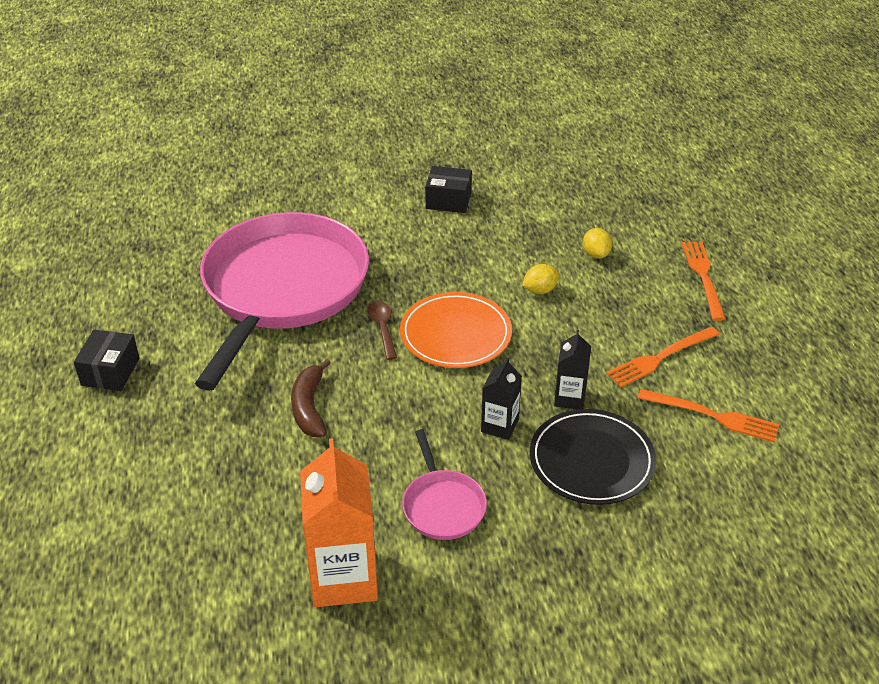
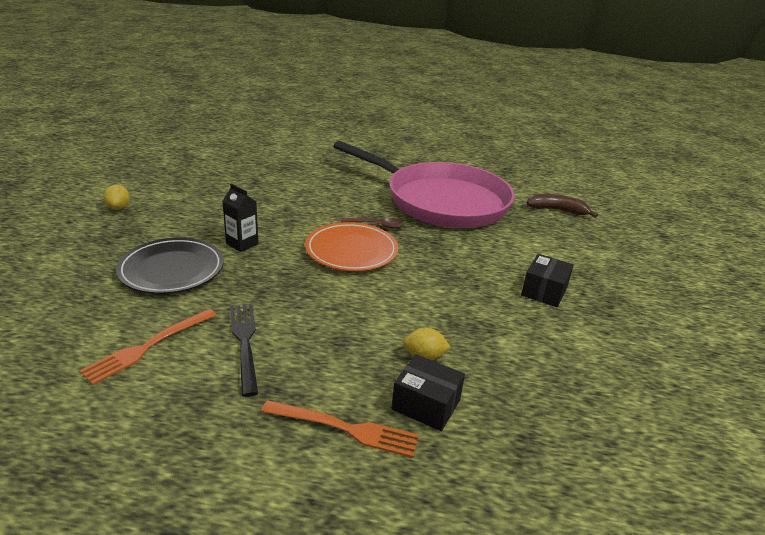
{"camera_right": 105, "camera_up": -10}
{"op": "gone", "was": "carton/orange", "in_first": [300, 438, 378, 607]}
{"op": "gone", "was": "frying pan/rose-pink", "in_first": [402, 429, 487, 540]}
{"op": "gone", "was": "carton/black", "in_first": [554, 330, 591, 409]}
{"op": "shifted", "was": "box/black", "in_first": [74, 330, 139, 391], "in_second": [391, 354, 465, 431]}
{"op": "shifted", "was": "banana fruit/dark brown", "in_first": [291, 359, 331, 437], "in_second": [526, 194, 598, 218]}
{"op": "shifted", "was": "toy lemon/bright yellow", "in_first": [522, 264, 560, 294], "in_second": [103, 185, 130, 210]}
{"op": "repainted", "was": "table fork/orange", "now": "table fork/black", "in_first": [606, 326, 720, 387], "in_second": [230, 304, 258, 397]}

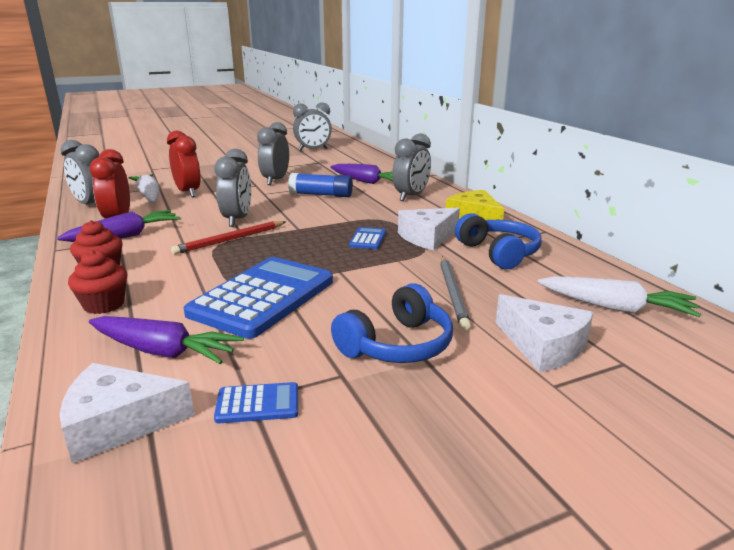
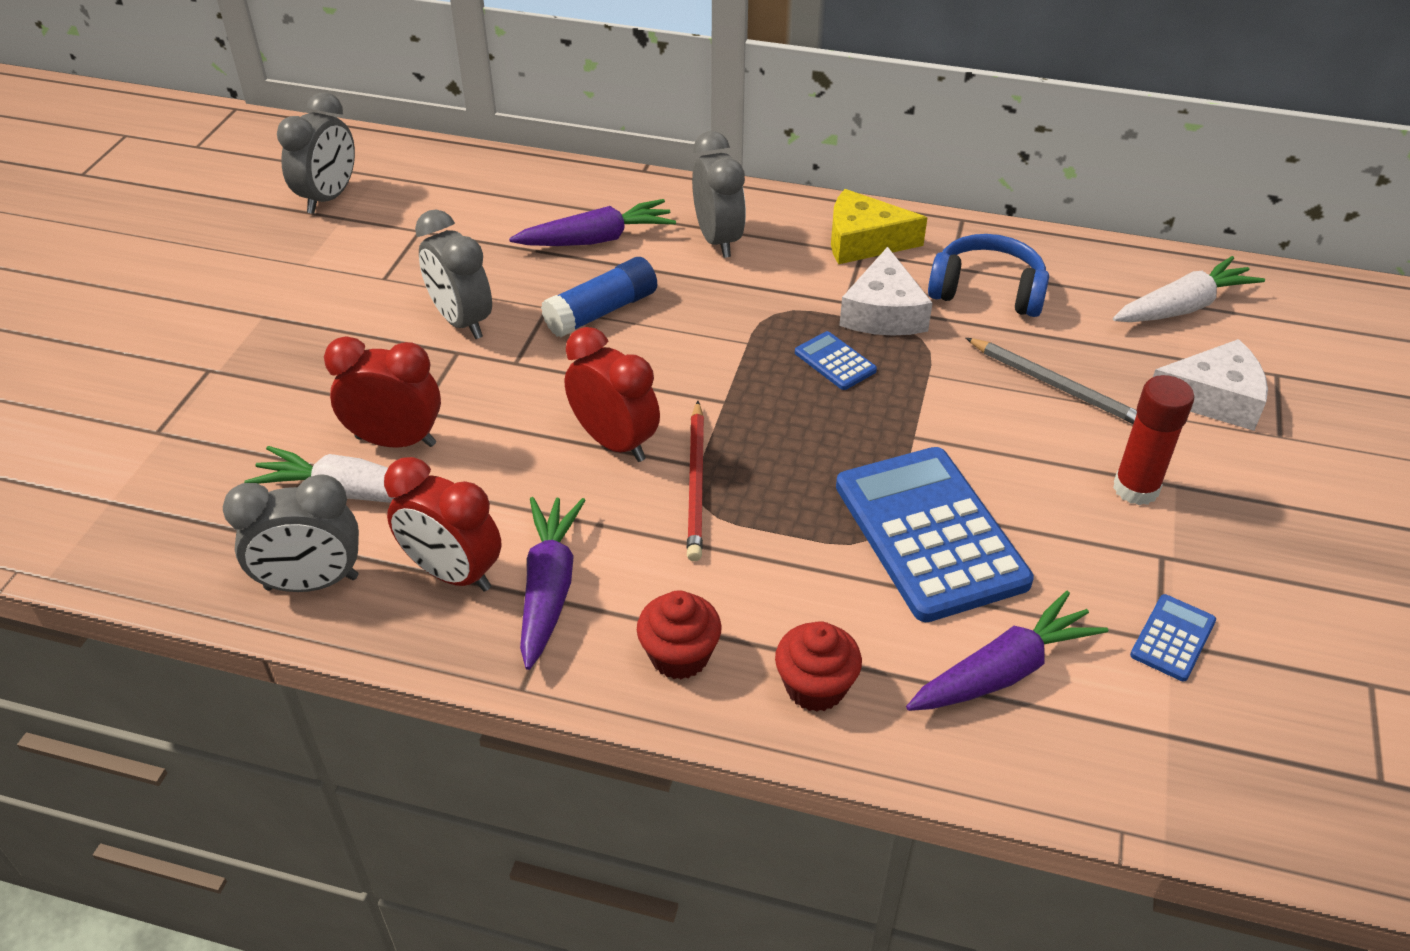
{"camera_right": -50, "camera_up": 20}
{"op": "gone", "was": "cheese wedge/white", "in_first": [60, 363, 195, 464]}
{"op": "swapped", "was": "headphones/blue", "now": "stick of glue/crimson", "in_first": [331, 283, 453, 363], "in_second": [1113, 375, 1194, 505]}
{"op": "repainted", "was": "clock/ash-grey", "now": "clock/crimson", "in_first": [214, 149, 251, 227], "in_second": [565, 327, 660, 462]}

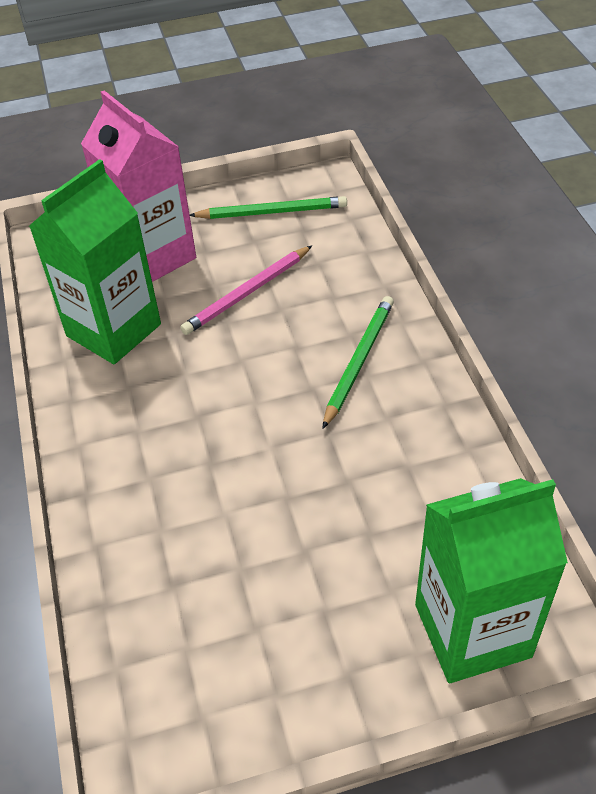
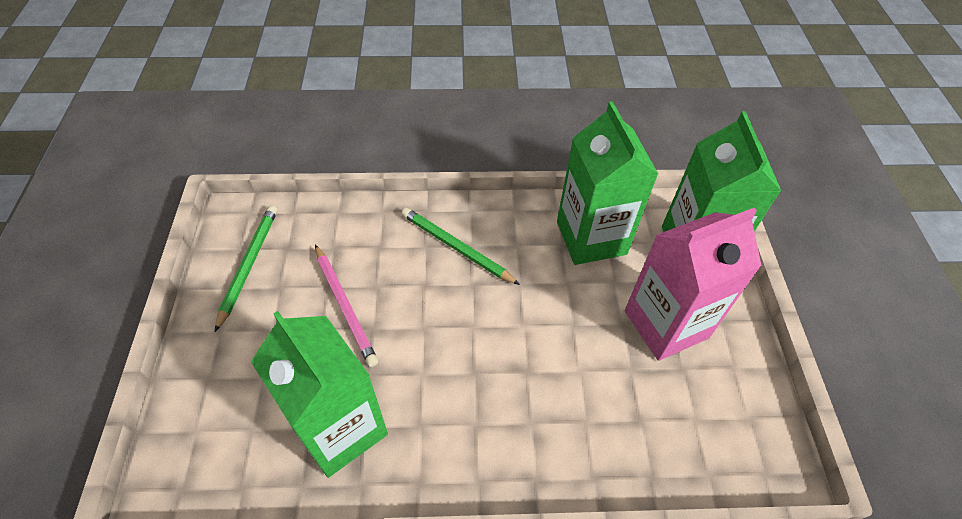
{"camera_right": -80, "camera_up": 5}
{"op": "new", "now": "carton/leaf-green", "in_second": [557, 101, 658, 265]}
{"op": "shifted", "was": "carton/rose-pink", "in_first": [81, 90, 196, 282], "in_second": [625, 208, 762, 361]}

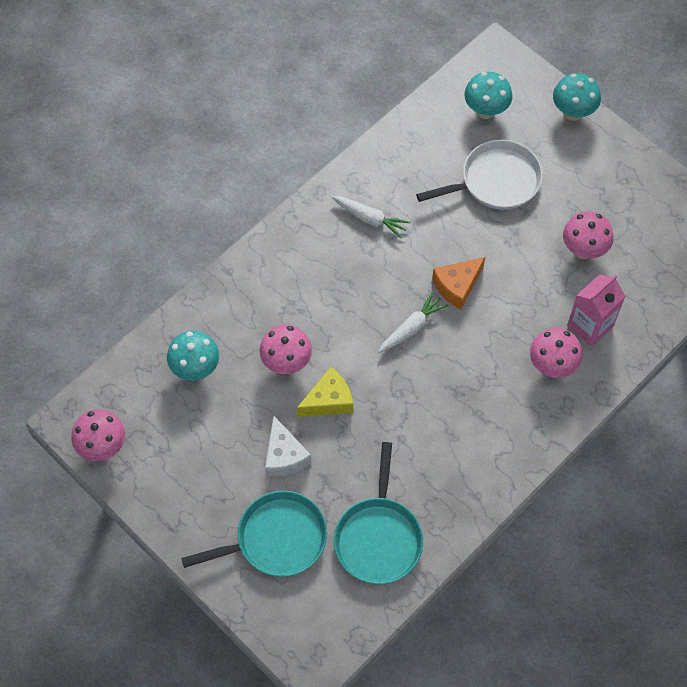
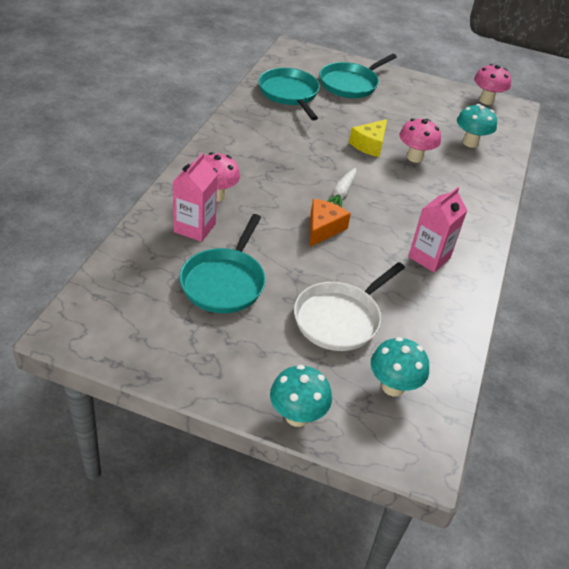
{"camera_right": 150, "camera_up": -20}
{"op": "gone", "was": "cheese wedge/white", "in_first": [265, 415, 311, 477]}
{"op": "swapped", "was": "toy carrot/white", "now": "carton/rose-pink", "in_first": [332, 196, 411, 239], "in_second": [408, 187, 468, 272]}
{"op": "swapped", "was": "toadstool/rose-pink", "now": "frying pan/turquoise", "in_first": [563, 211, 614, 259], "in_second": [180, 214, 266, 313]}

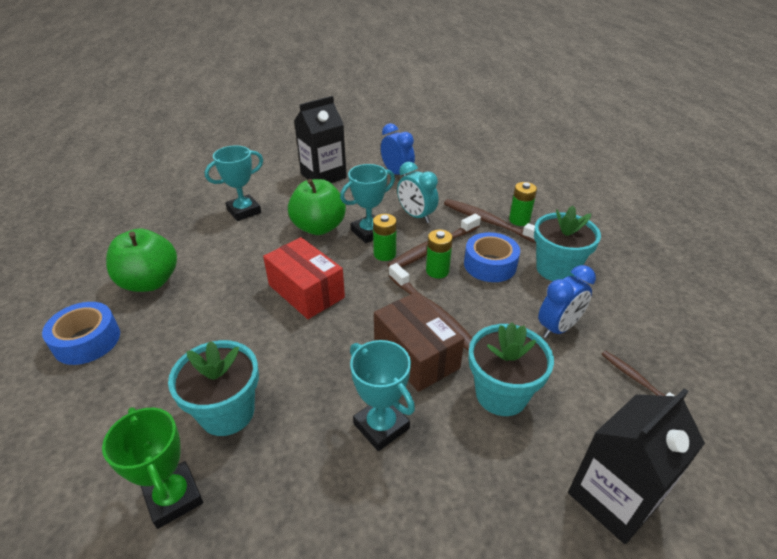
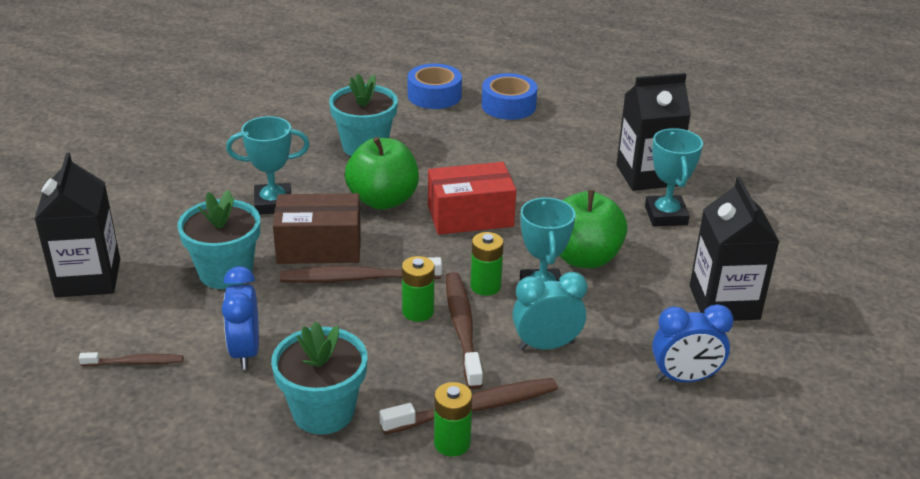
{"camera_right": 120, "camera_up": -5}
{"op": "gone", "was": "award cup/leaf-green", "in_first": [102, 407, 203, 529]}
{"op": "new", "now": "carton/black", "in_second": [616, 73, 691, 191]}
{"op": "shifted", "was": "toy apple/leaf-green", "in_first": [106, 228, 177, 292], "in_second": [345, 137, 419, 210]}
{"op": "shifted", "was": "roll of tape/blue", "in_first": [464, 232, 520, 282], "in_second": [407, 64, 462, 109]}

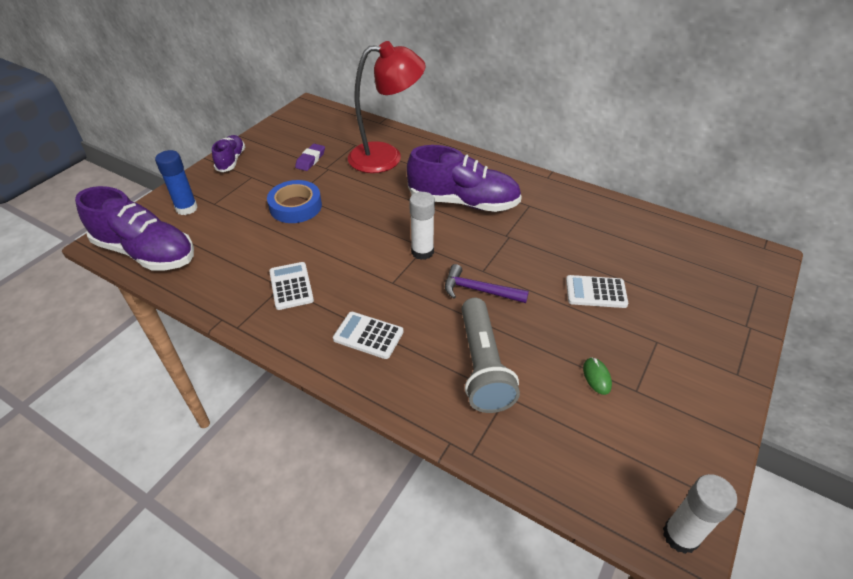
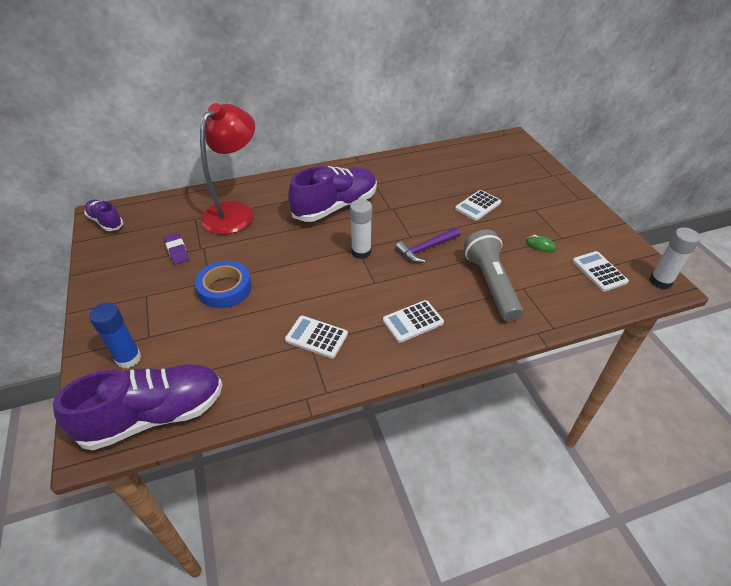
{"camera_right": -50, "camera_up": 0}
{"op": "new", "now": "pocket calculator/white", "in_second": [572, 251, 629, 292]}
{"op": "shifted", "was": "sneaker/purple", "in_first": [212, 135, 245, 172], "in_second": [84, 200, 123, 231]}
{"op": "rotated", "was": "flashlight/ash-grey", "in_first": [461, 298, 520, 413], "in_second": [464, 229, 523, 321], "clockwise": -135}

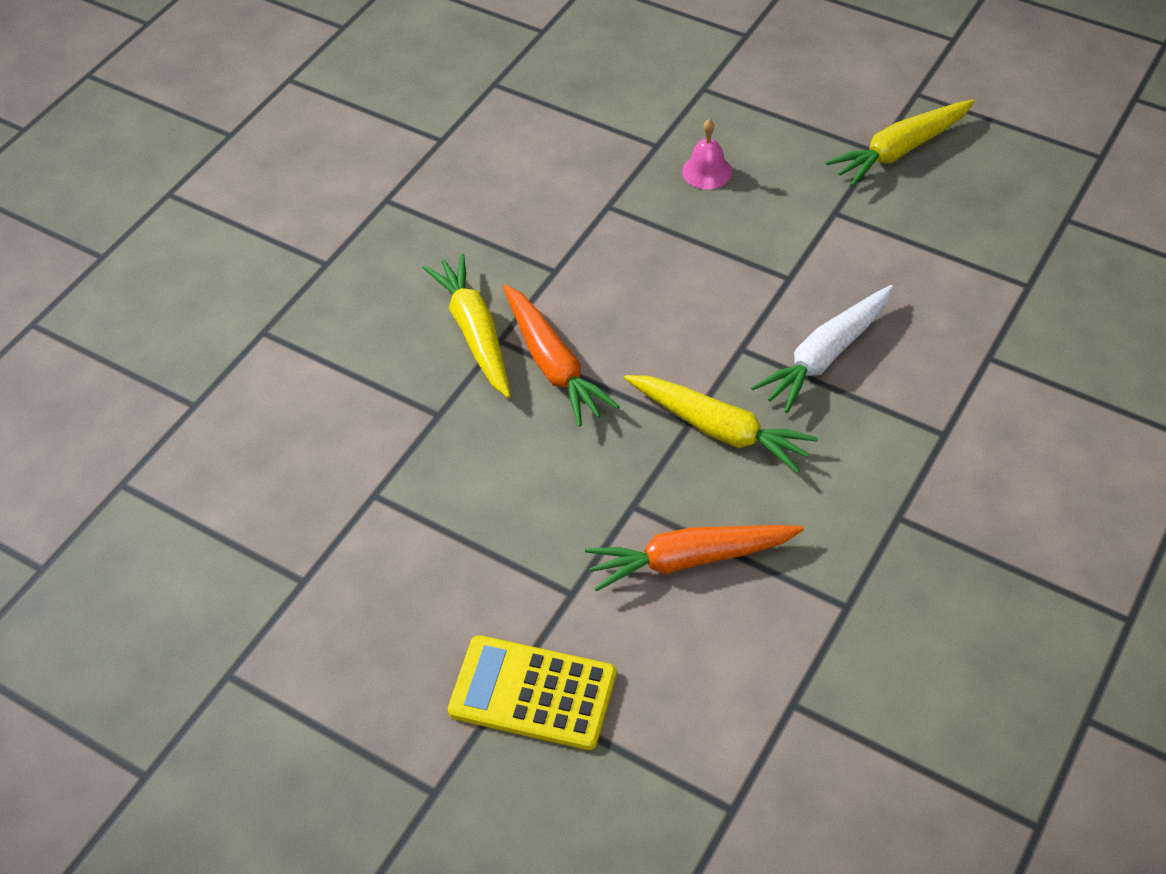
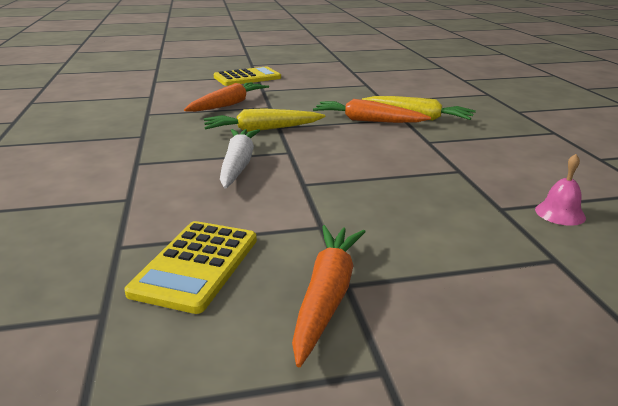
{"camera_right": 135, "camera_up": -25}
{"op": "new", "now": "pocket calculator/bright yellow", "in_second": [124, 221, 257, 314]}
{"op": "shifted", "was": "hand bell/rose-pink", "in_first": [682, 119, 732, 189], "in_second": [535, 154, 586, 226]}
{"op": "repainted", "was": "toy carrot/bright yellow", "now": "toy carrot/orange", "in_first": [826, 99, 975, 187], "in_second": [292, 225, 366, 367]}

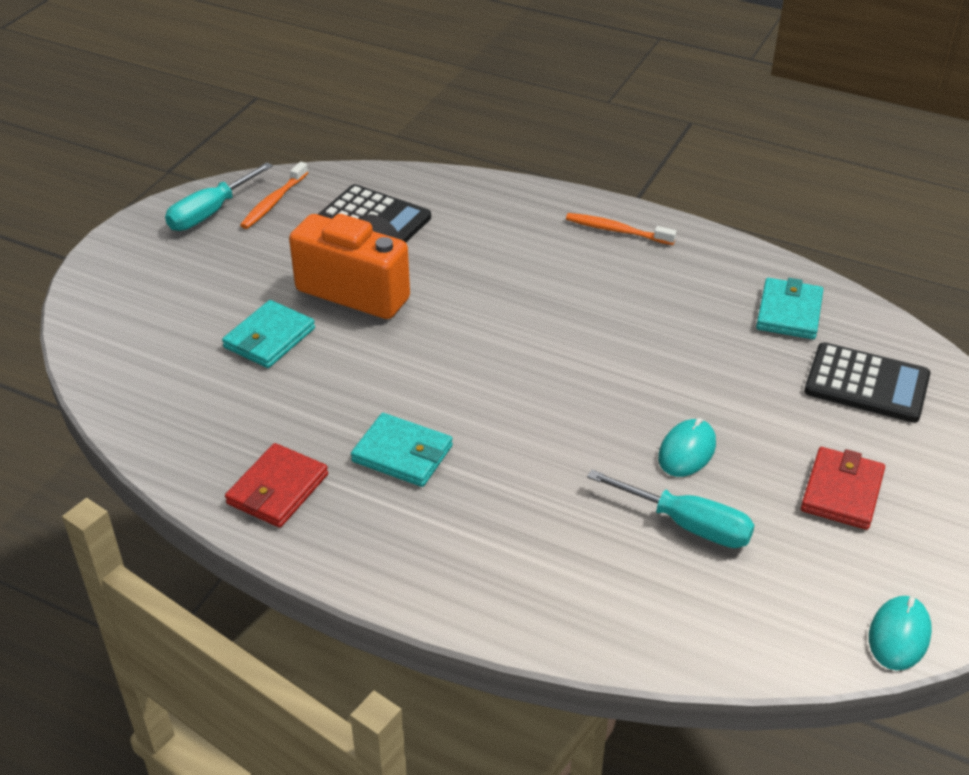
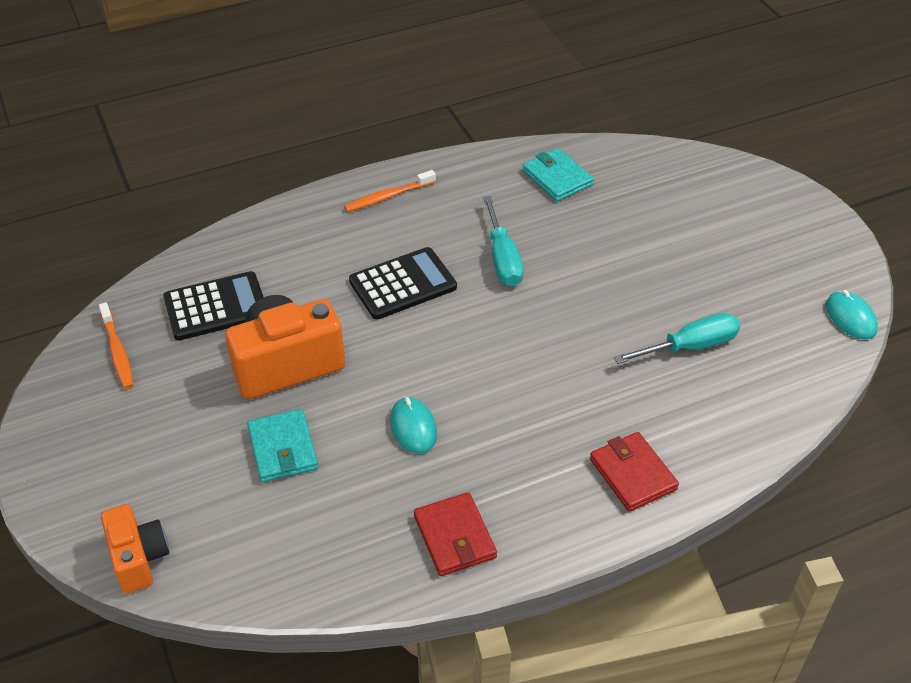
{"camera_right": -50, "camera_up": 5}
{"op": "gone", "was": "card wallet/turquoise", "in_first": [351, 413, 453, 487]}
{"op": "new", "now": "camera/orange", "in_second": [101, 504, 169, 593]}
{"op": "shifted", "was": "hand screwdriver/turquoise", "in_first": [165, 162, 273, 231], "in_second": [483, 196, 524, 286]}
{"op": "shifted", "was": "computer mouse/turquoise", "in_first": [658, 418, 716, 477], "in_second": [390, 397, 437, 454]}
{"op": "shifted", "was": "card wallet/crimson", "in_first": [801, 447, 885, 530], "in_second": [590, 432, 679, 512]}
{"op": "shifted", "was": "pocket calculator/black", "in_first": [804, 342, 931, 423], "in_second": [349, 247, 457, 319]}

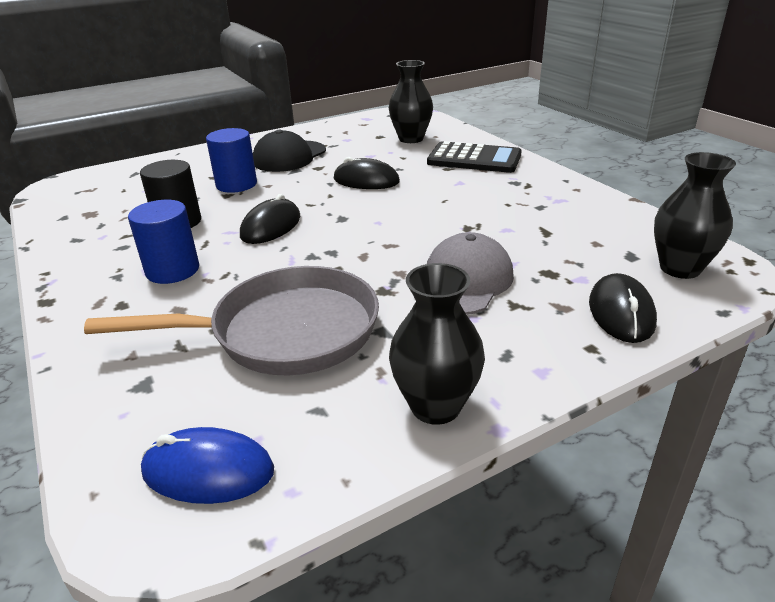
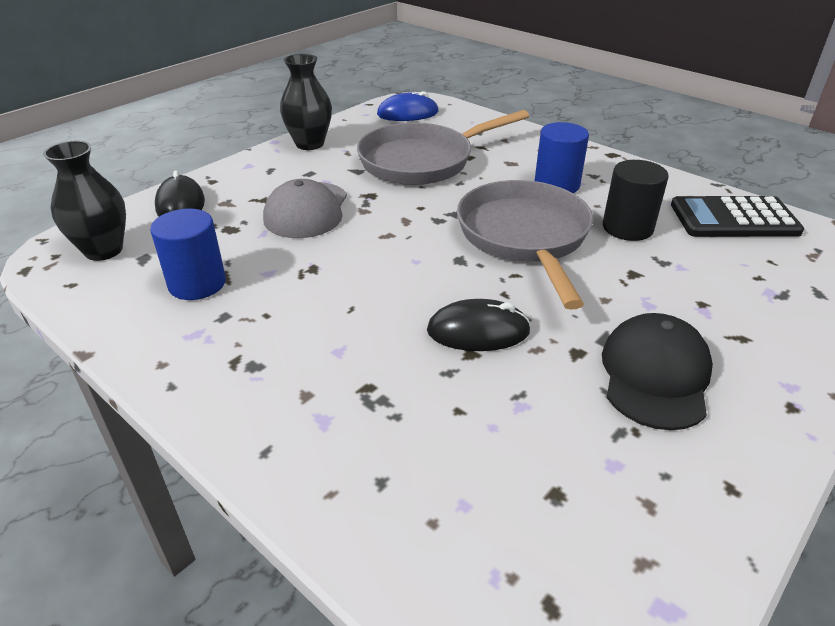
{"camera_right": 160, "camera_up": 5}
{"op": "gone", "was": "tall vase/black", "in_first": [389, 60, 433, 143]}
{"op": "shifted", "was": "cylinder shape/blue", "in_first": [206, 128, 257, 193], "in_second": [150, 209, 226, 300]}
{"op": "shifted", "was": "pocket calculator/black", "in_first": [427, 141, 522, 173], "in_second": [671, 196, 804, 237]}
{"op": "swapped", "was": "computer mouse/black", "now": "frying pan/ash-grey", "in_first": [240, 194, 301, 244], "in_second": [457, 180, 594, 310]}

